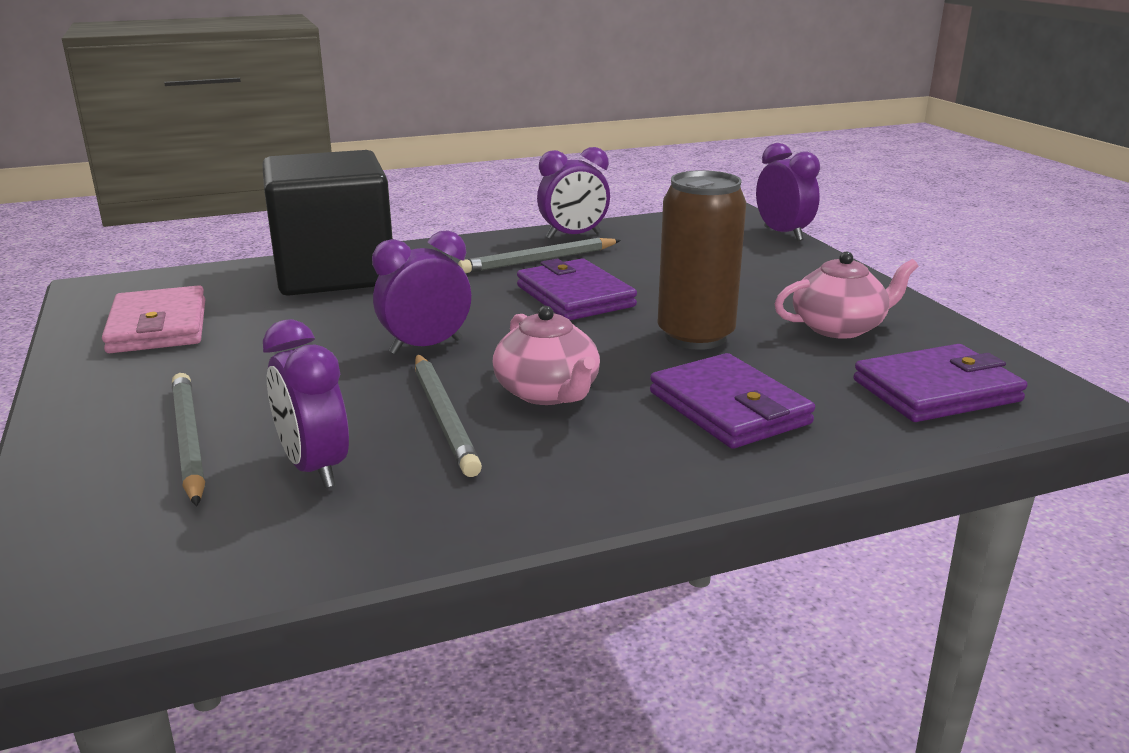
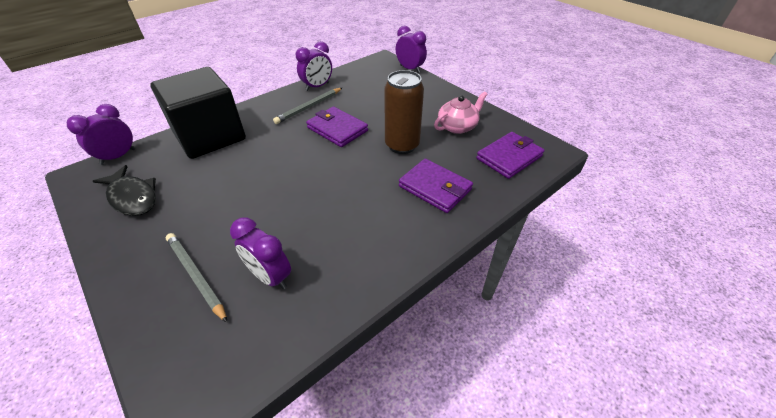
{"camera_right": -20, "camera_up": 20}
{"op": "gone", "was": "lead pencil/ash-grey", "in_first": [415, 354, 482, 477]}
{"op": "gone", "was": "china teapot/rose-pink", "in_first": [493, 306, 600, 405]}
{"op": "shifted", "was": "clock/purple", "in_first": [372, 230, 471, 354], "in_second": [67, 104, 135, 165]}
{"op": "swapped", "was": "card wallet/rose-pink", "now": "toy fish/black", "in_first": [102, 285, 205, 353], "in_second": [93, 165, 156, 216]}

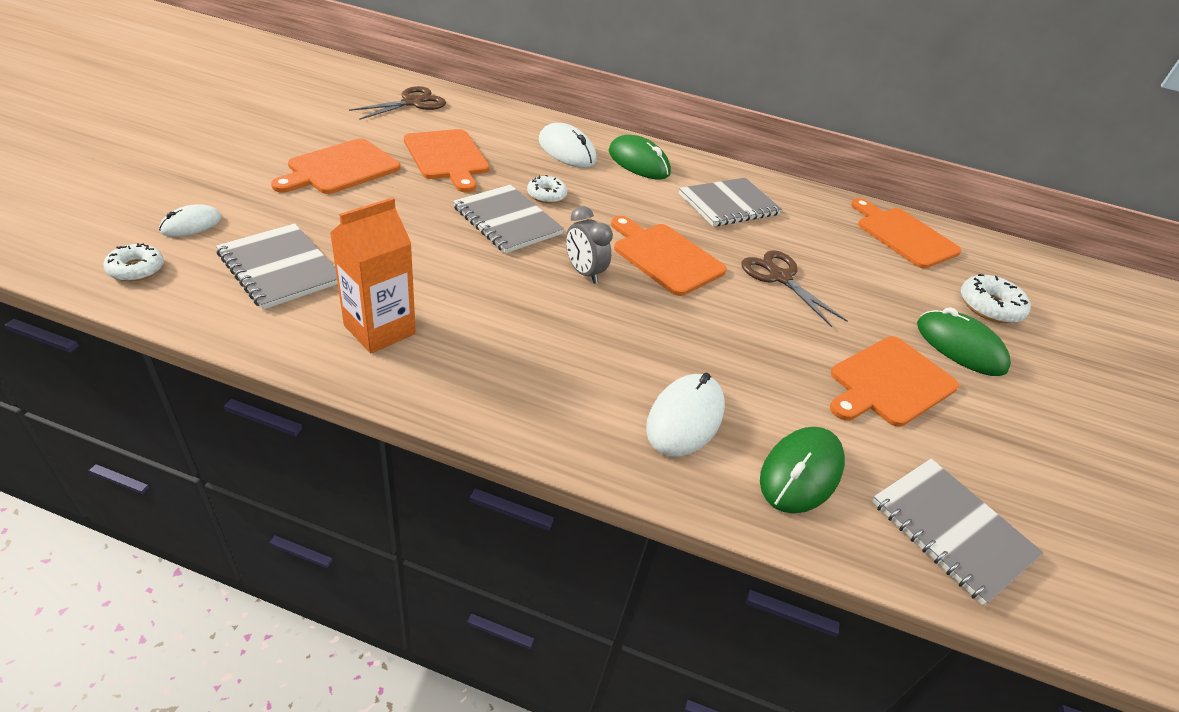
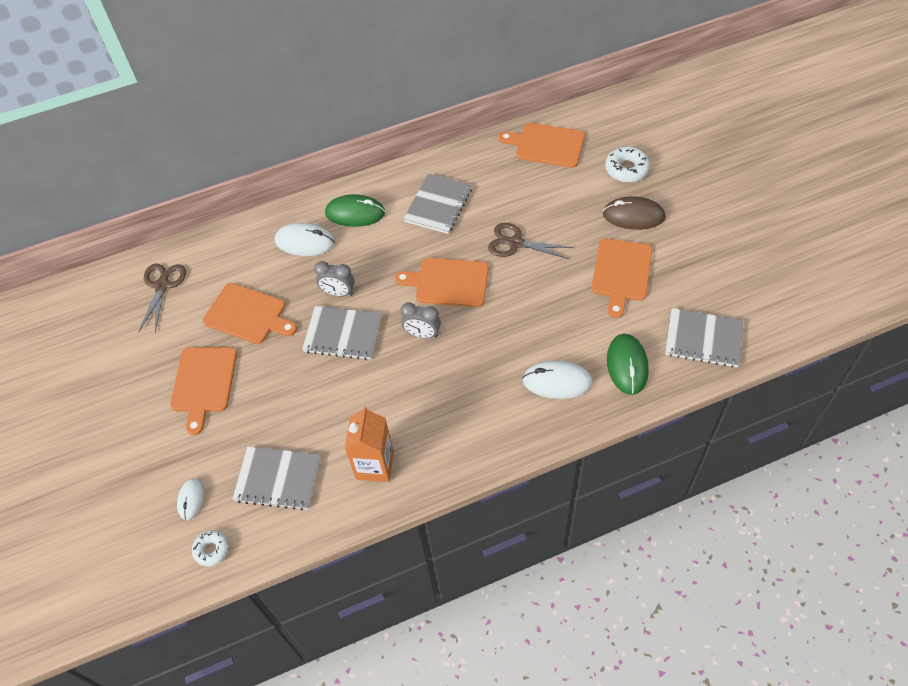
{"camera_right": -30, "camera_up": 15}
{"op": "swapped", "was": "doughnut/white", "now": "clock/ash-grey", "in_first": [527, 175, 567, 204], "in_second": [314, 261, 355, 296]}
{"op": "repainted", "was": "computer mouse/leaf-green", "now": "computer mouse/dark brown", "in_first": [917, 307, 1011, 376], "in_second": [603, 196, 666, 230]}
{"op": "rotated", "was": "computer mouse/white", "in_first": [646, 373, 725, 457], "in_second": [522, 360, 593, 399], "clockwise": -75}

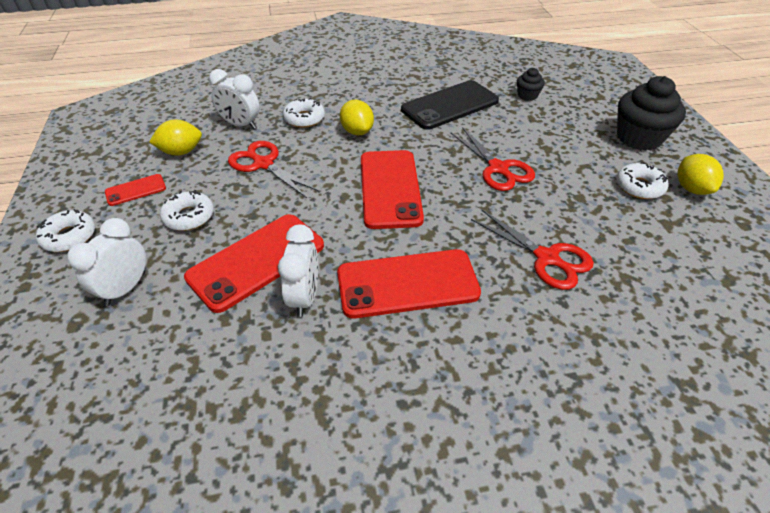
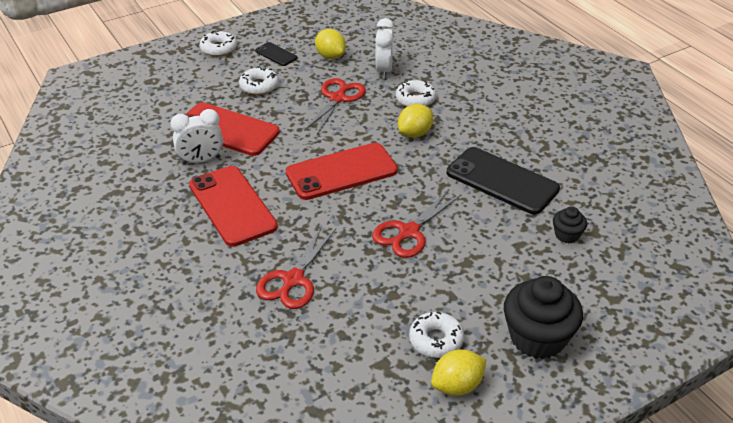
{"camera_right": 70, "camera_up": -5}
{"op": "gone", "was": "clock/white", "in_first": [67, 218, 146, 306]}
{"op": "repainted", "was": "phone/crimson", "now": "phone/black", "in_first": [105, 174, 166, 206], "in_second": [255, 42, 298, 66]}

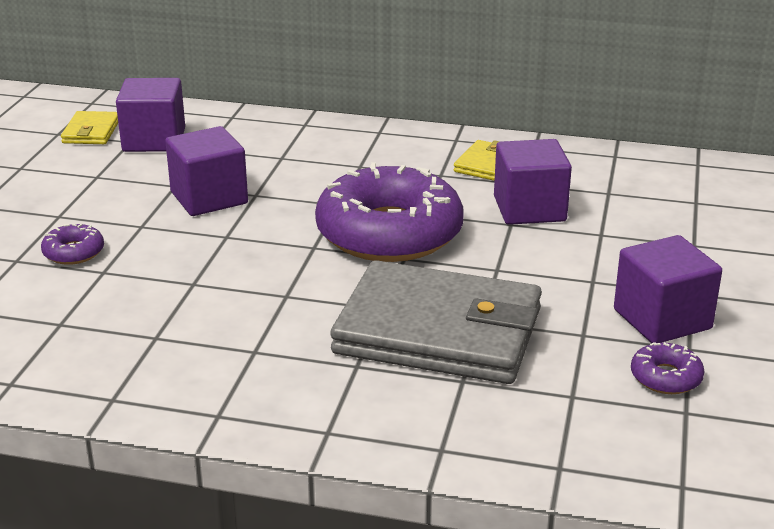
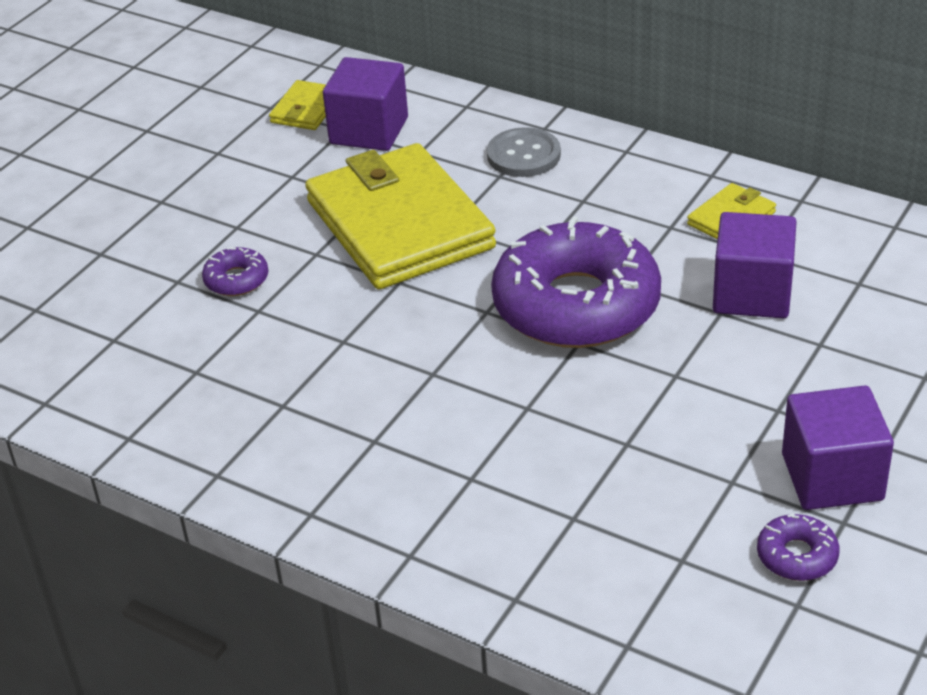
{"camera_right": 20, "camera_up": 10}
{"op": "gone", "was": "card wallet/ash-grey", "in_first": [330, 260, 542, 384]}
{"op": "new", "now": "sewing button/ash-grey", "in_second": [487, 127, 561, 177]}
{"op": "swapped", "was": "block/purple", "now": "card wallet/bright yellow", "in_first": [165, 126, 248, 216], "in_second": [305, 143, 496, 289]}

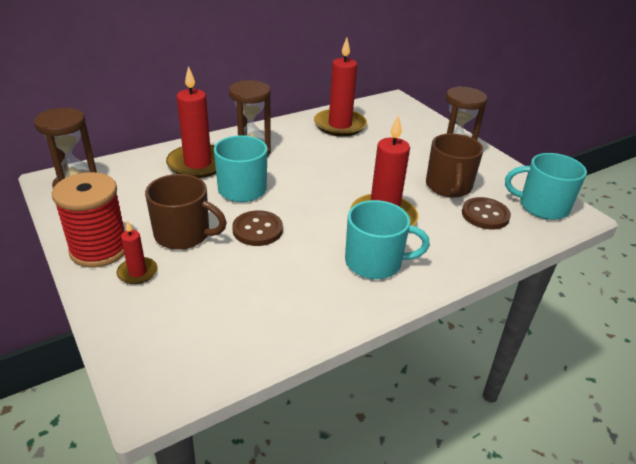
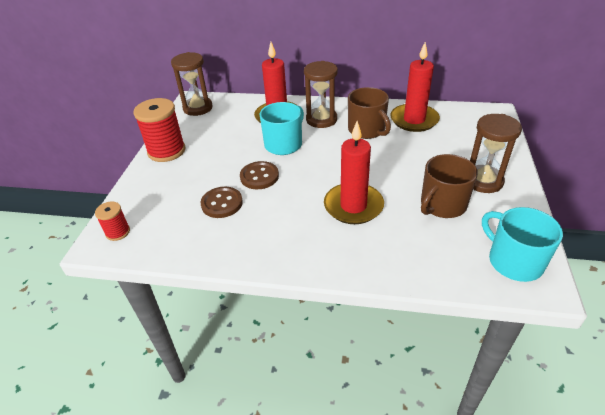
{"camera_right": 45, "camera_up": 5}
{"op": "gone", "was": "wax candle/crimson", "in_first": [117, 220, 157, 284]}
{"op": "gone", "was": "coffee mug/turquoise", "in_first": [345, 200, 430, 279]}
{"op": "new", "now": "reel of thread/crimson", "in_second": [95, 201, 130, 241]}
{"op": "shifted", "was": "coffee mug/dark brown", "in_first": [145, 174, 227, 250], "in_second": [348, 87, 391, 139]}
{"op": "shifted", "was": "sewing button/dark brown", "in_first": [462, 197, 511, 229], "in_second": [200, 187, 243, 218]}

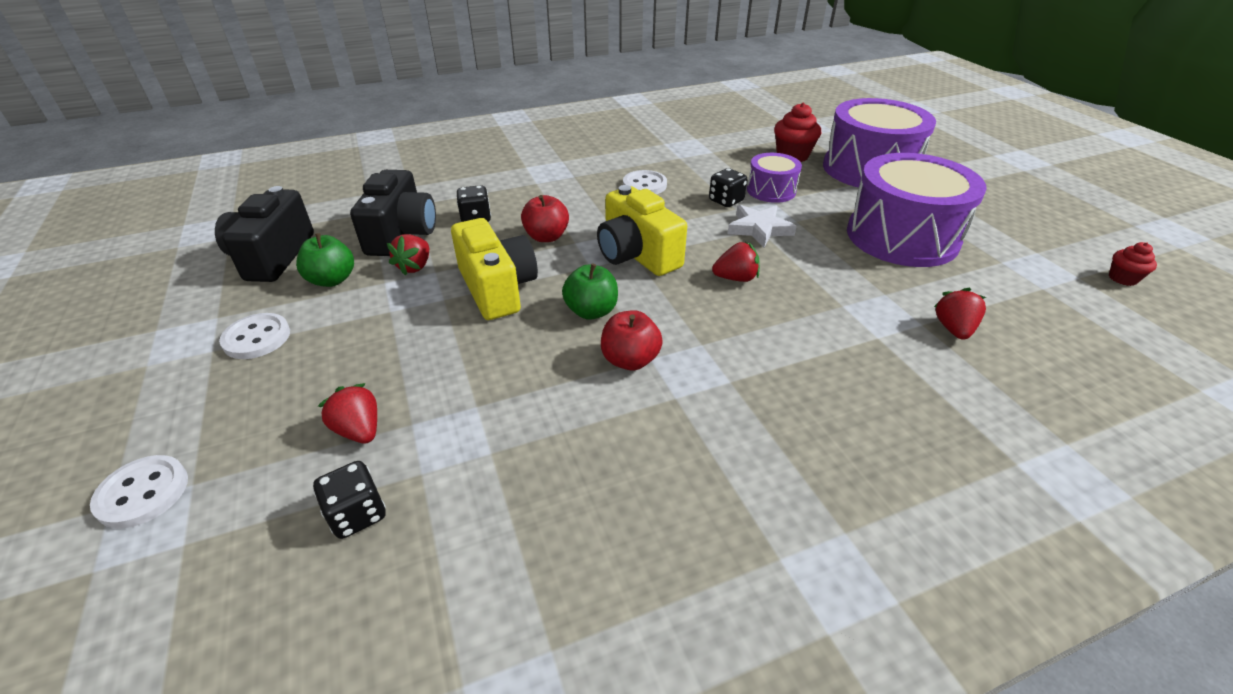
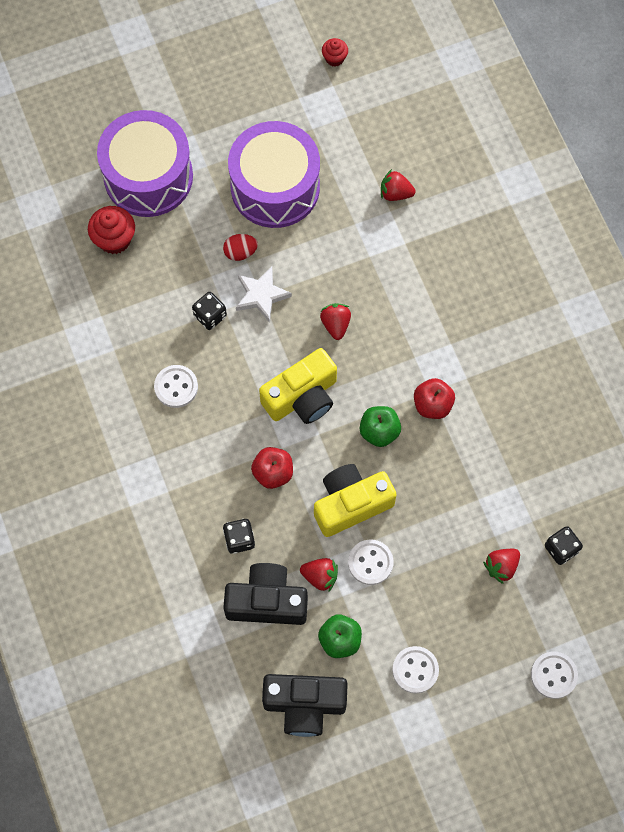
{"camera_right": -90, "camera_up": 30}
{"op": "gone", "was": "snare drum/purple", "in_first": [747, 153, 802, 203]}
{"op": "new", "now": "egg shape/crimson", "in_second": [223, 234, 258, 261]}
{"op": "new", "now": "sewing button/white", "in_second": [348, 539, 394, 585]}

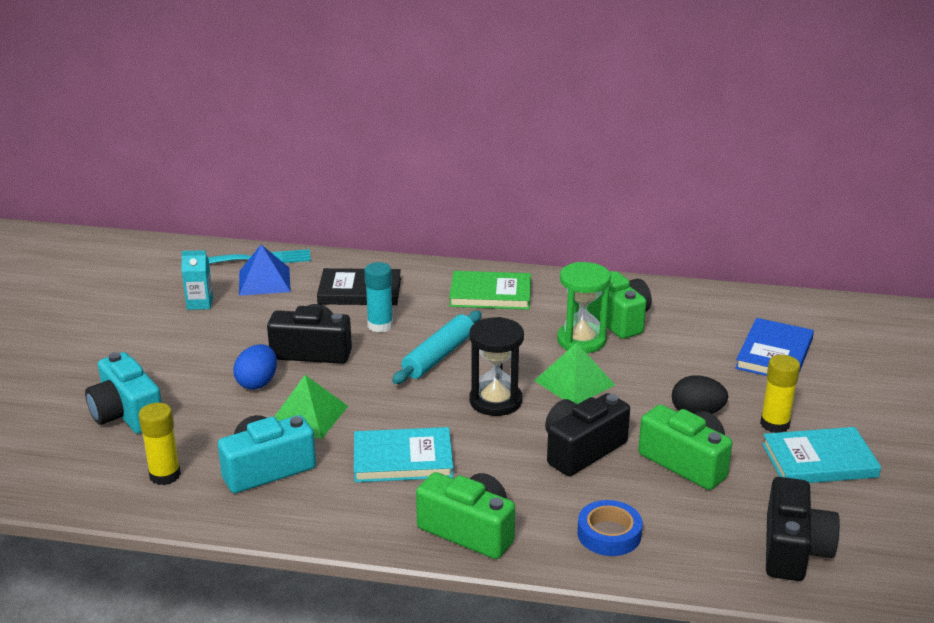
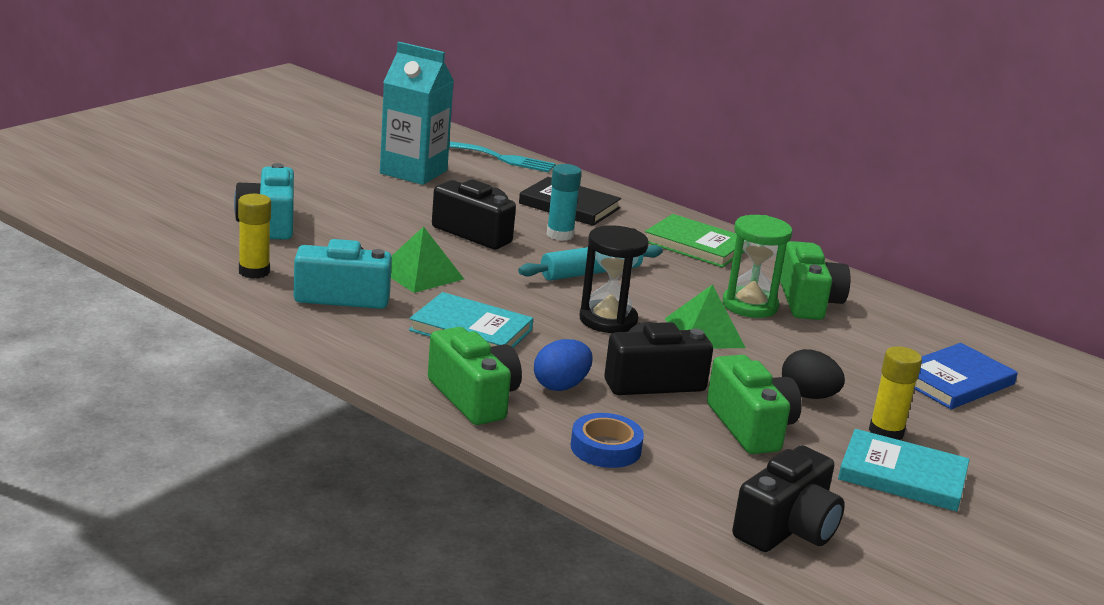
{"camera_right": 25, "camera_up": -5}
{"op": "gone", "was": "pyramid/blue", "in_first": [239, 245, 291, 296]}
{"op": "shifted", "was": "egg shape/blue", "in_first": [233, 344, 277, 390], "in_second": [534, 339, 593, 391]}
{"op": "scaled", "was": "carton/turquoise", "in_first": [181, 250, 213, 310], "in_second": [380, 42, 454, 185], "ratio": 2.09}

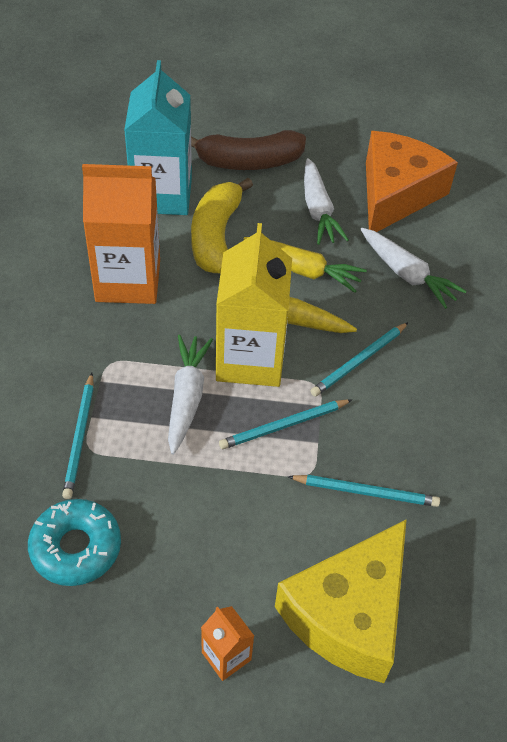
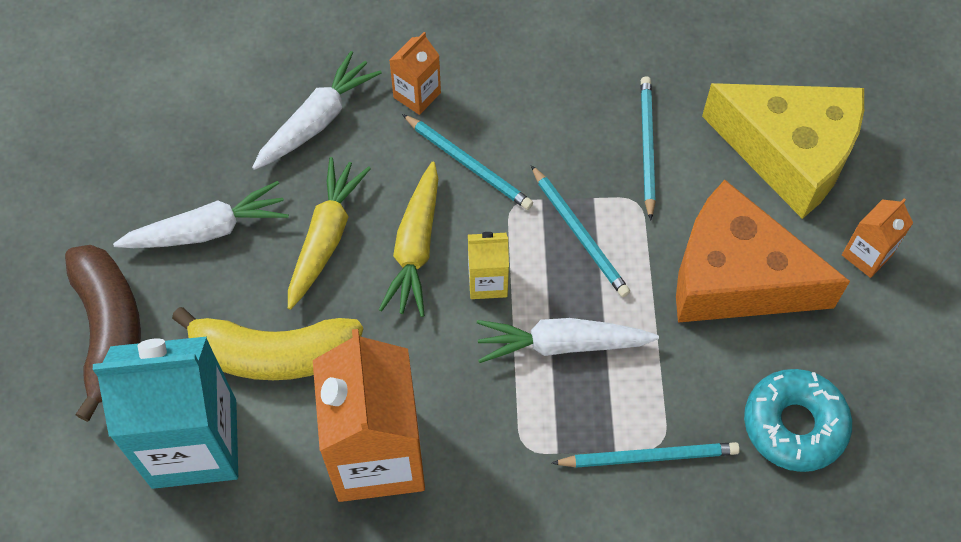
{"camera_right": -95, "camera_up": 10}
{"op": "new", "now": "carton/orange", "in_second": [389, 32, 441, 115]}
{"op": "shifted", "was": "cheese wedge/orange", "in_first": [366, 131, 458, 232], "in_second": [676, 180, 850, 323]}
{"op": "scaled", "was": "carton/bright yellow", "in_first": [216, 223, 292, 387], "in_second": [468, 232, 509, 299], "ratio": 0.46}

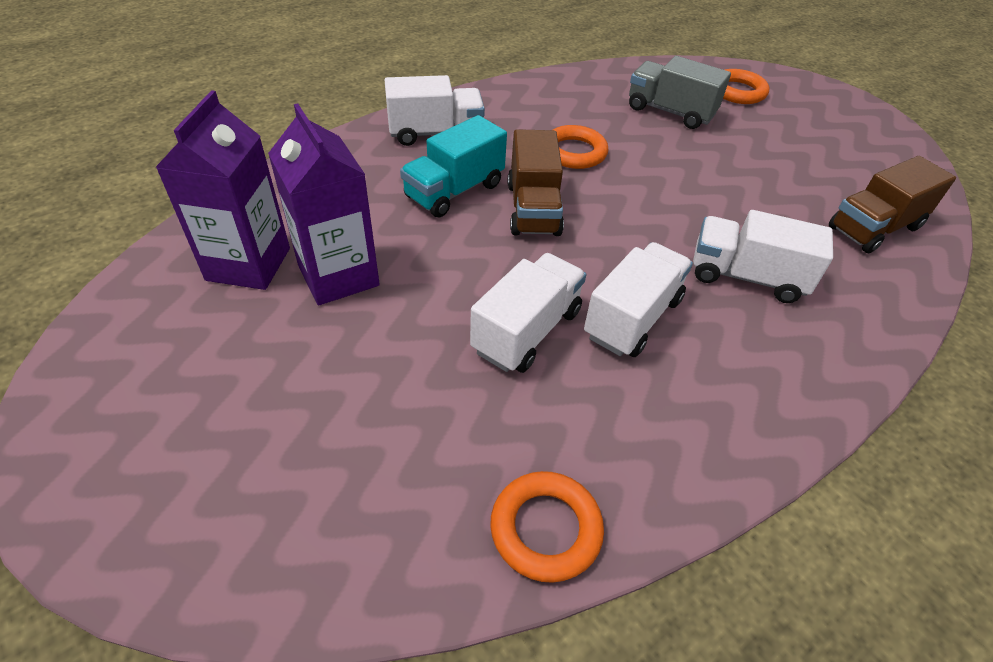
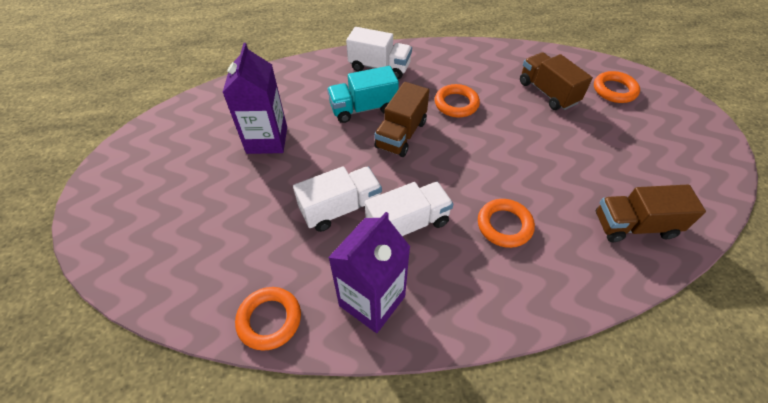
{"camera_right": 30, "camera_up": 5}
{"op": "shifted", "was": "carton/purple", "in_first": [155, 90, 290, 290], "in_second": [328, 212, 410, 333]}
{"op": "swapped", "was": "truck/white", "now": "torus/orange", "in_first": [693, 210, 833, 303], "in_second": [478, 199, 535, 248]}
{"op": "repainted", "was": "truck/ash-grey", "now": "truck/dark brown", "in_first": [629, 56, 731, 129], "in_second": [520, 52, 593, 110]}

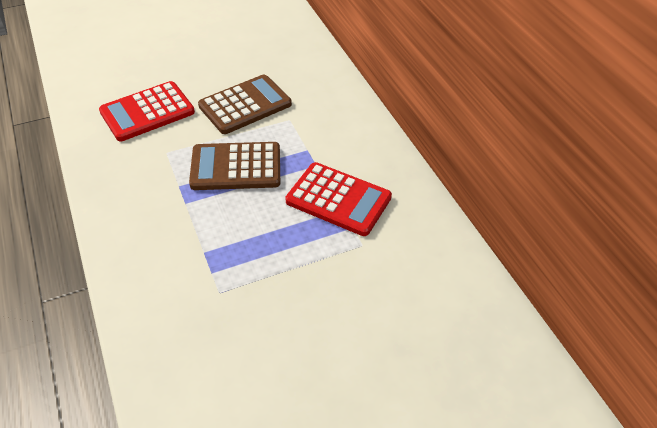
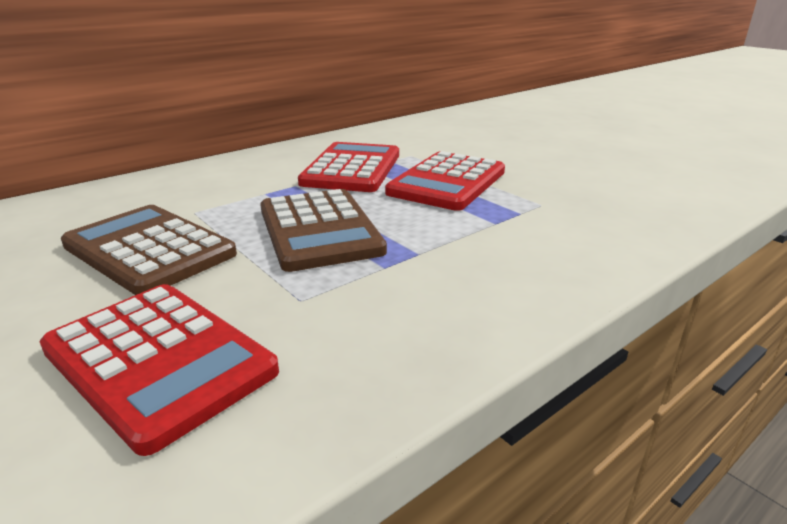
{"camera_right": -105, "camera_up": -20}
{"op": "new", "now": "pocket calculator/crimson", "in_second": [385, 151, 505, 211]}

